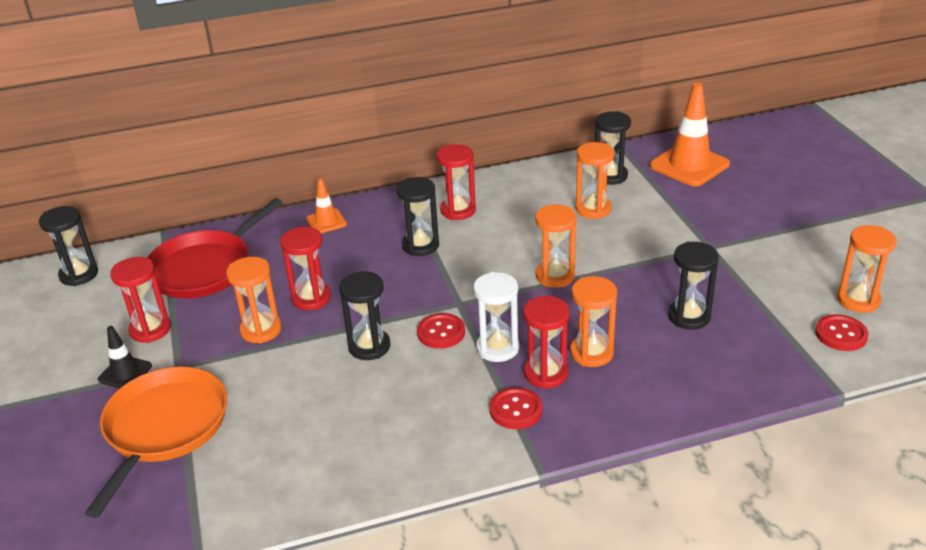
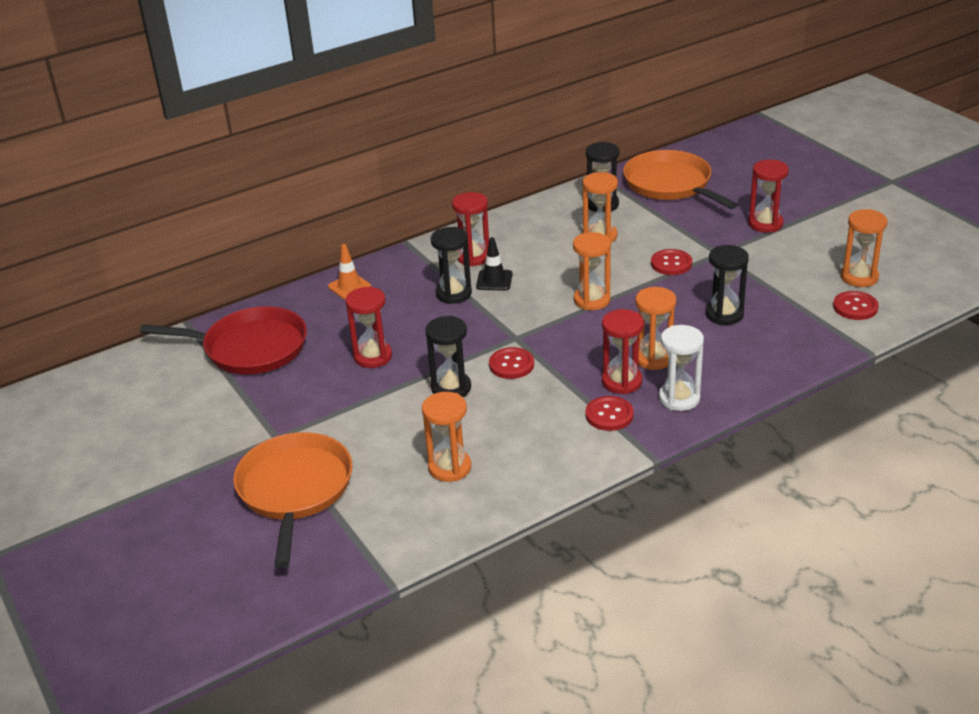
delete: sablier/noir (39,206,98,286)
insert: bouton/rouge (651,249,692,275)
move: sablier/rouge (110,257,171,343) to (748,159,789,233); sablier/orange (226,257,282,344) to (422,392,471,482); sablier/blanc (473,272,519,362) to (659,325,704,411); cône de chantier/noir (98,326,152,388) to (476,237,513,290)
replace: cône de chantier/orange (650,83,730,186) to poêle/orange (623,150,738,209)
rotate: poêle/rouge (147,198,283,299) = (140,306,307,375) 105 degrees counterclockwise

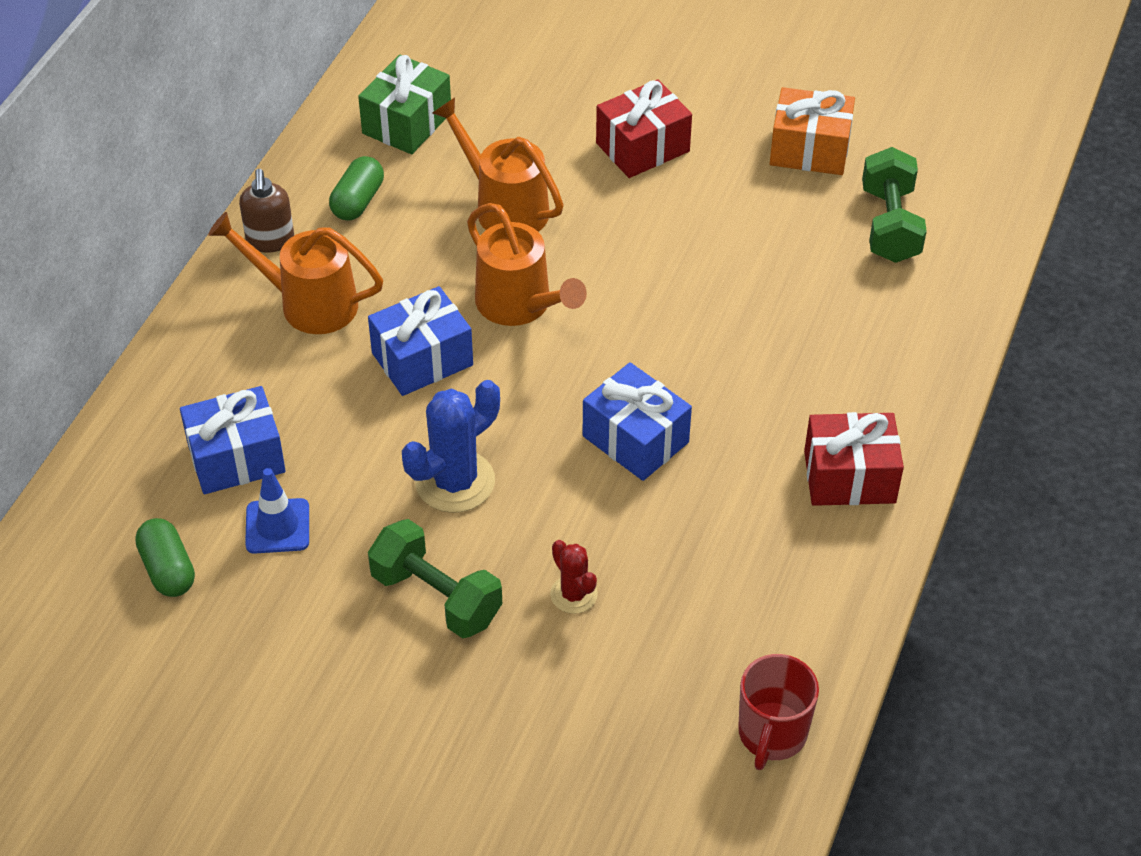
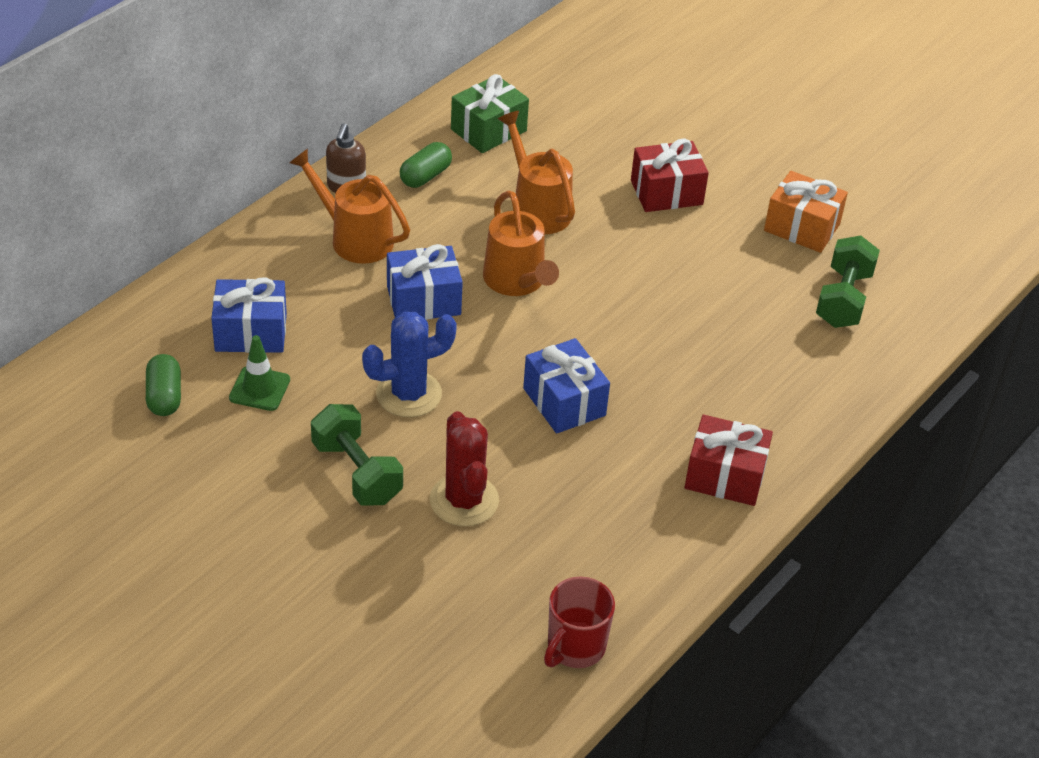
recolor: cône de chantier/bleu (245,468,309,554) to cône de chantier/vert (229,335,290,411)
resize: cactus/rouge (550,540,598,614) = (430,411,499,527) x1.77

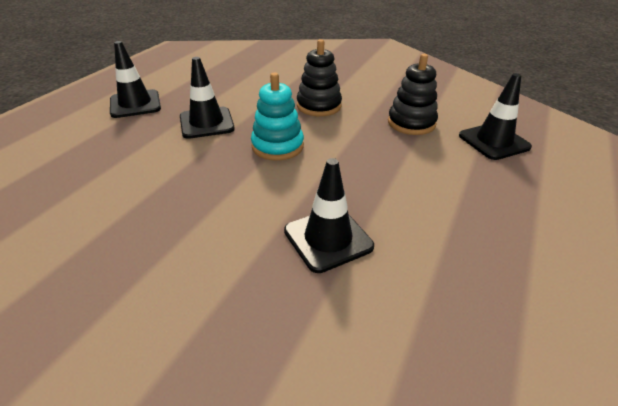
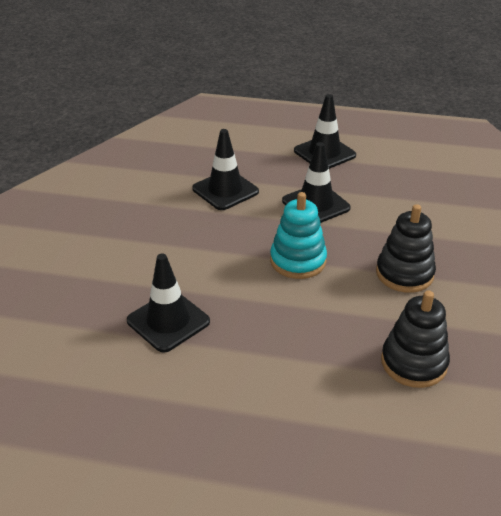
move: cône de chantier/noir (459,73,532,160) to (192,129,259,210)

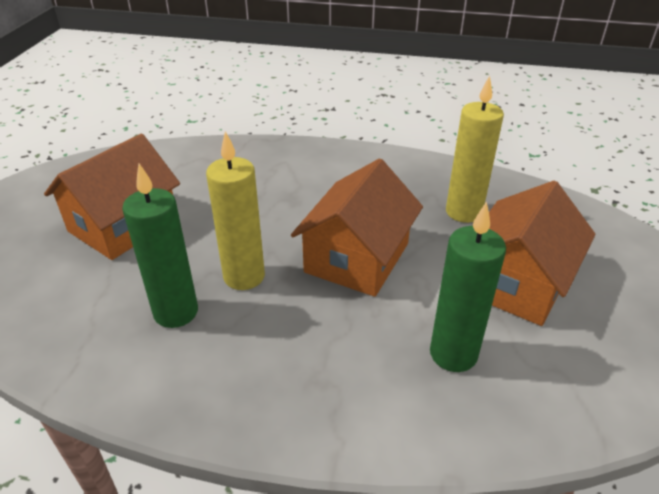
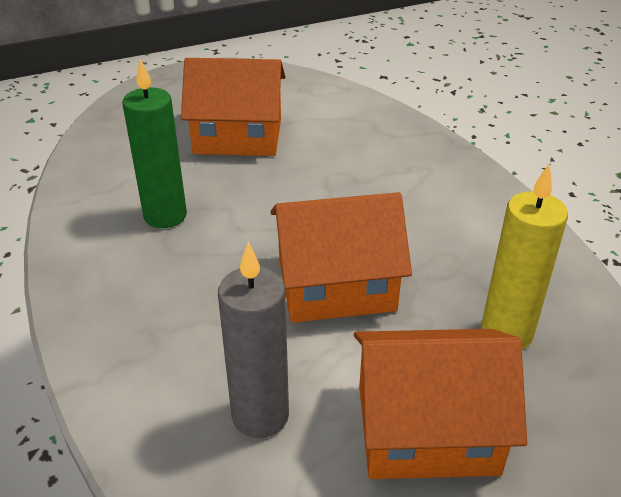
delete: bougie/jaune (206,131,265,290)
recolor: bougie/vert (430,201,506,372) to bougie/gris (218,242,289,438)

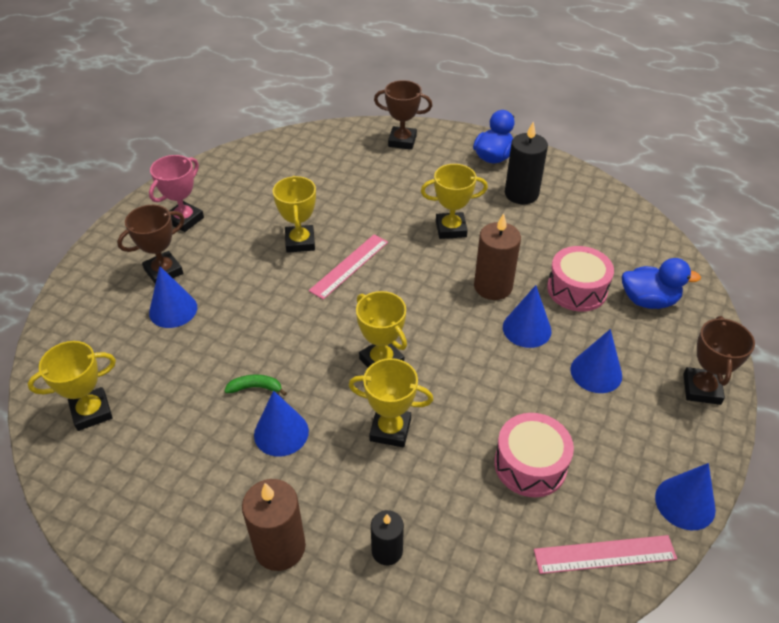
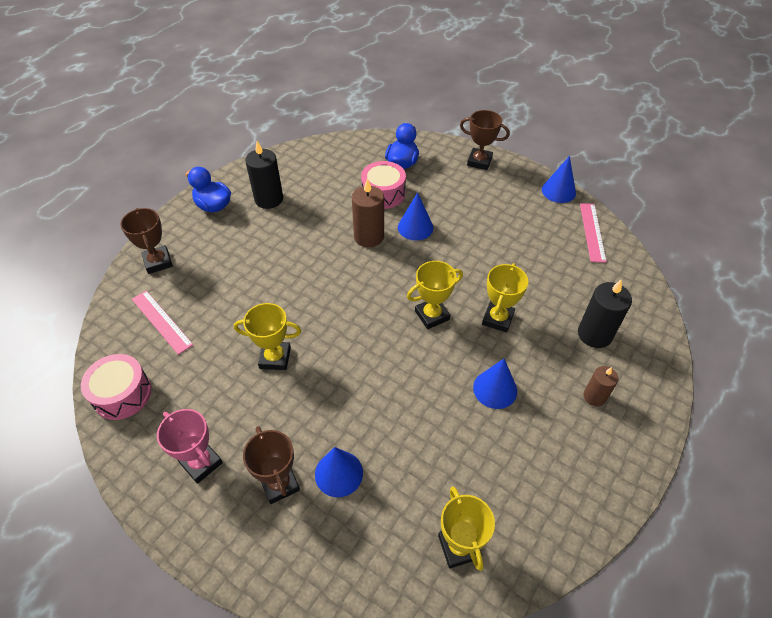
delete: trophée/jaune (421,164,488,239); cône/bleu (570,329,622,393); banane/vert (224,374,287,396)
move: règle/rose (309,235,388,300) to (132,291,193,355); tambour/rose (494,413,574,497) to (81,354,152,420)
rotate: trophée/marron (374,80,432,150) = (120,208,173,274) 45 degrees counterclockwise
resize: bougie/marron (242,479,306,571) = (584,366,619,407) x0.61; bougie/noir (371,510,404,565) = (578,279,632,348) x1.63

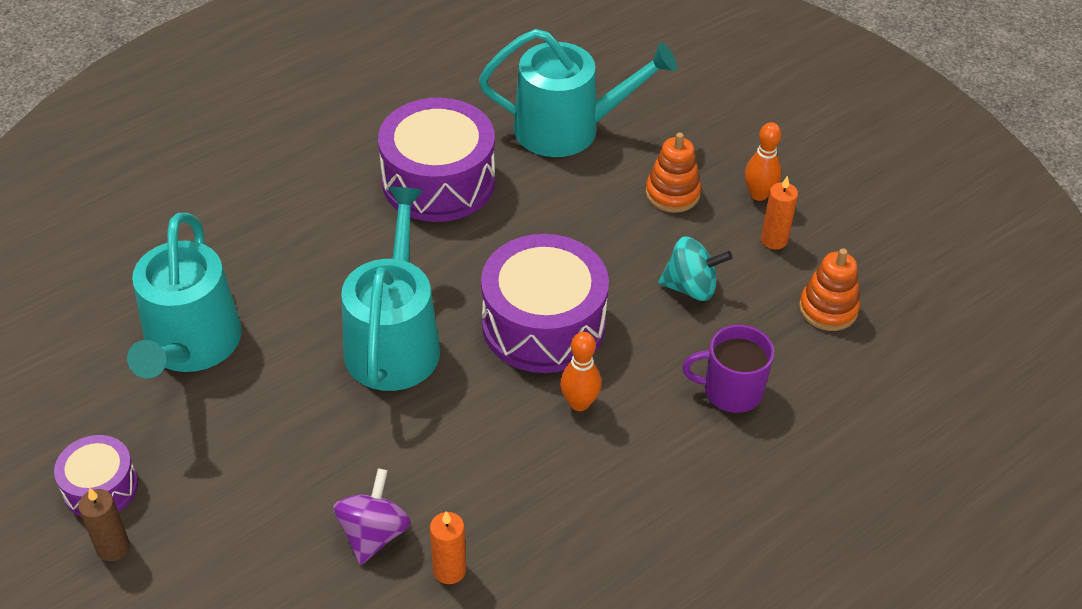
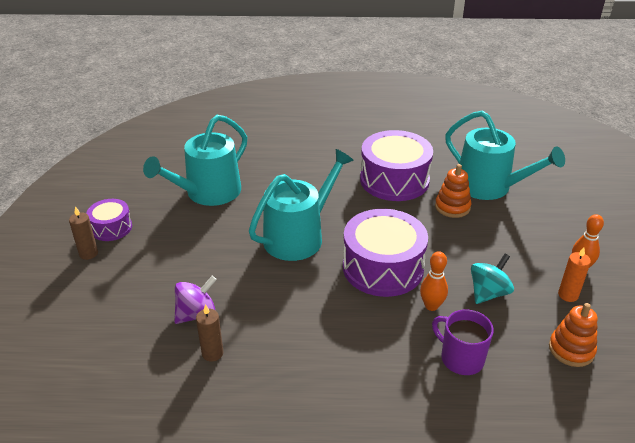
move: jouet à empiler/orange (645,132,701,213) to (435,164,471,218); quille/orange (560,332,601,411) to (420,251,448,311)
recolor: bougie/orange (430,511,466,584) to bougie/marron (196,304,224,361)
rotate: toupie/turquoise (658,237,732,301) = (471,254,514,304) 90 degrees counterclockwise

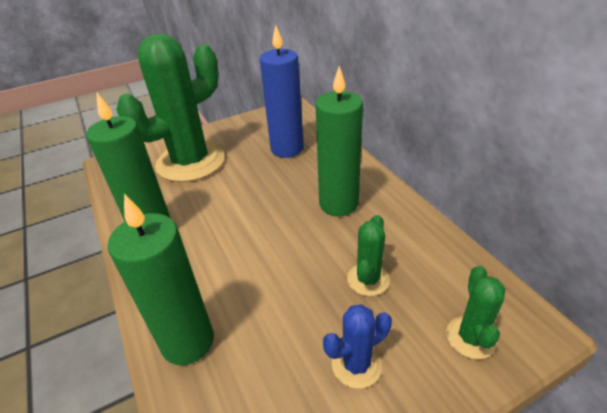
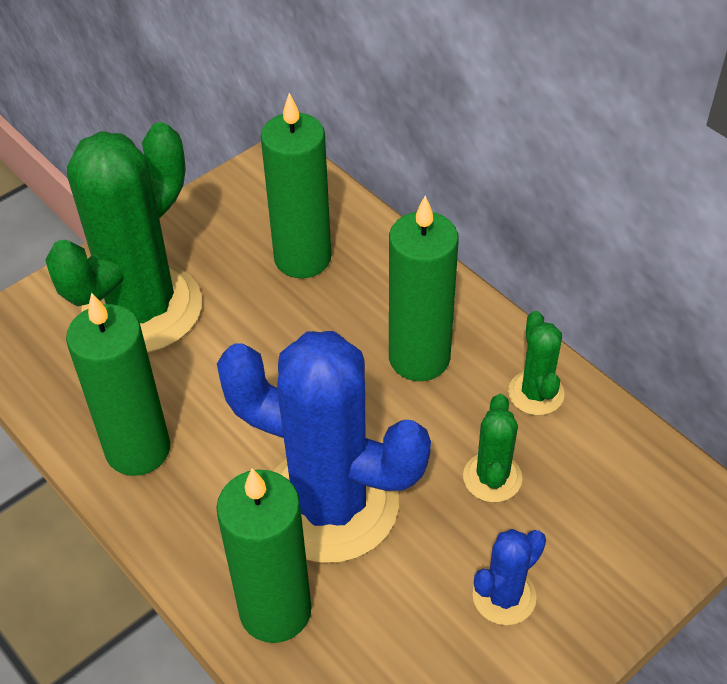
insert: cactus/bleu (217,331,431,563)
move: cactus/vert (446,266,505,359) to (508,311,565,415)
recolor: bougie/bleu (260,25,304,158) to bougie/vert (261,93,331,278)

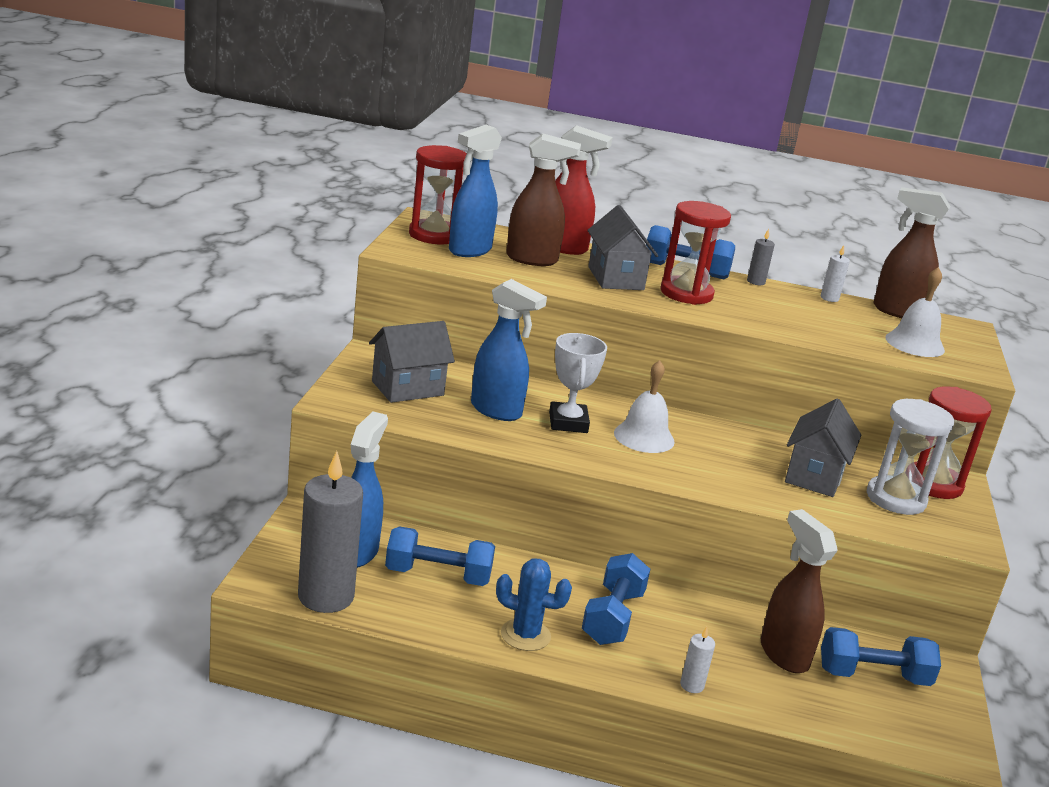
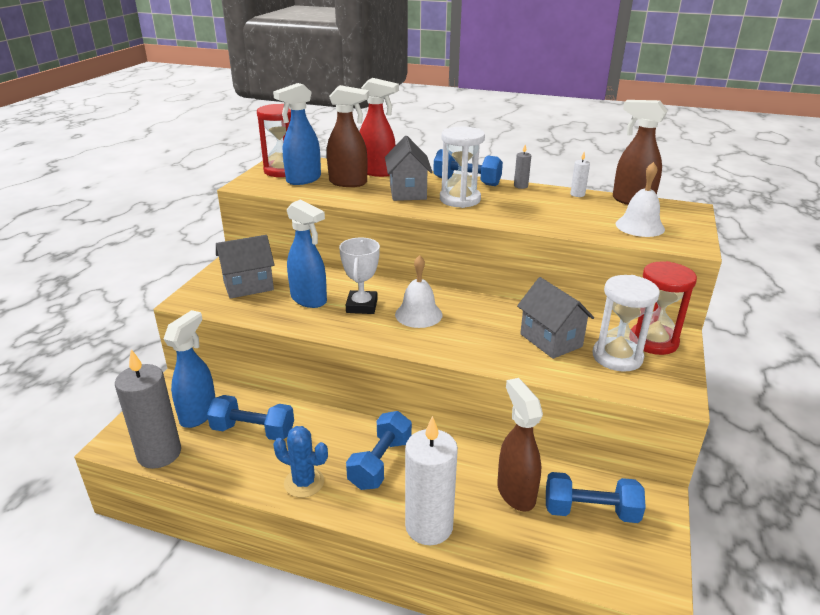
recolor: sablier/rouge (660,201,731,305) to sablier/blanc (440,126,485,208)
rotate: maison/gris (785,399,861,497) = (517,277,594,359) 60 degrees counterclockwise
resize: bougie/blanc (680,627,715,693) = (405,416,458,545) x2.37

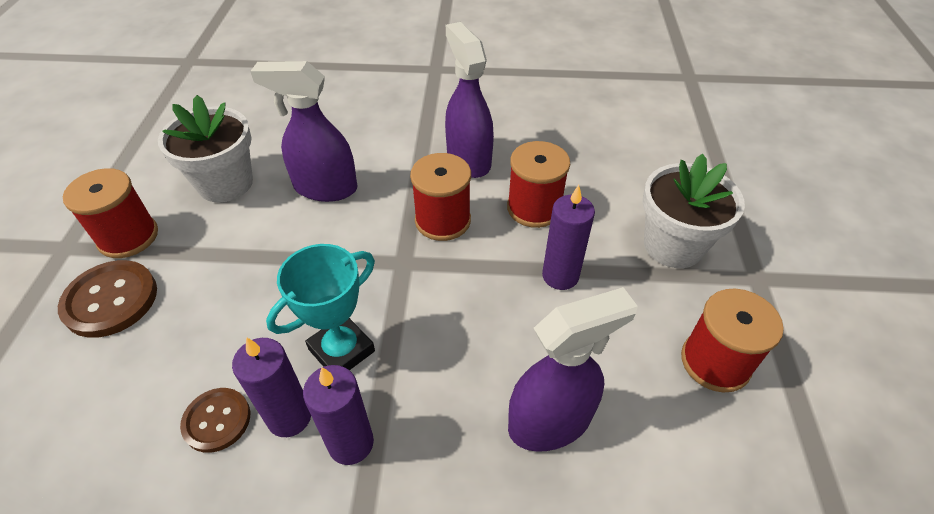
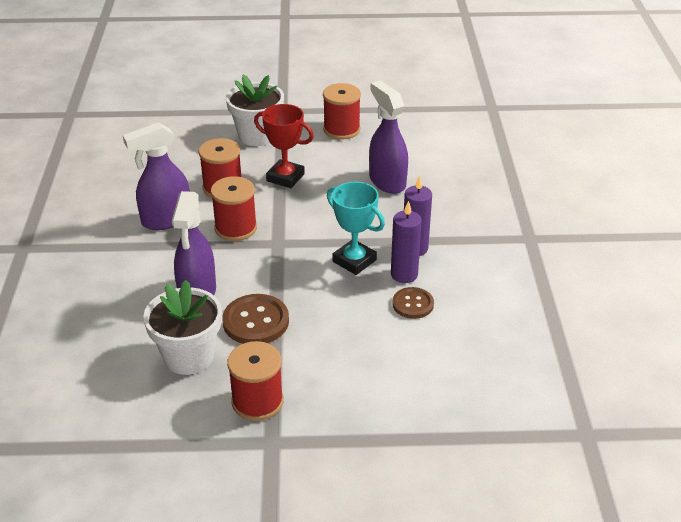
move: bouton/marron (58,260,157,338) to (222,294,289,344)
replace: bougie/violet (542,185,595,290) to trophée/rouge (254,104,314,188)

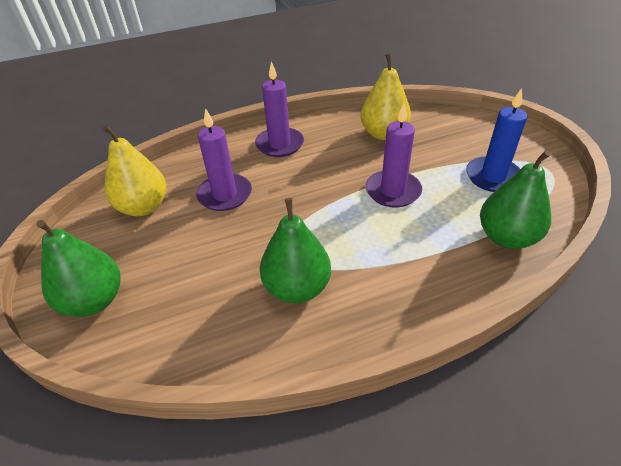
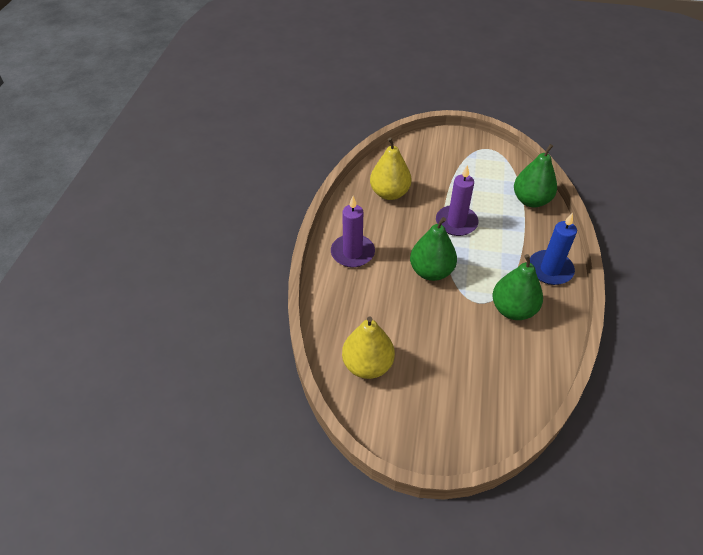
delete: bougie/violet (196,108,252,211)
move: bougie/bleu (466,88,527,192) to (530,213,577,285); poire/vert (36,220,121,317) to (410,217,457,281)

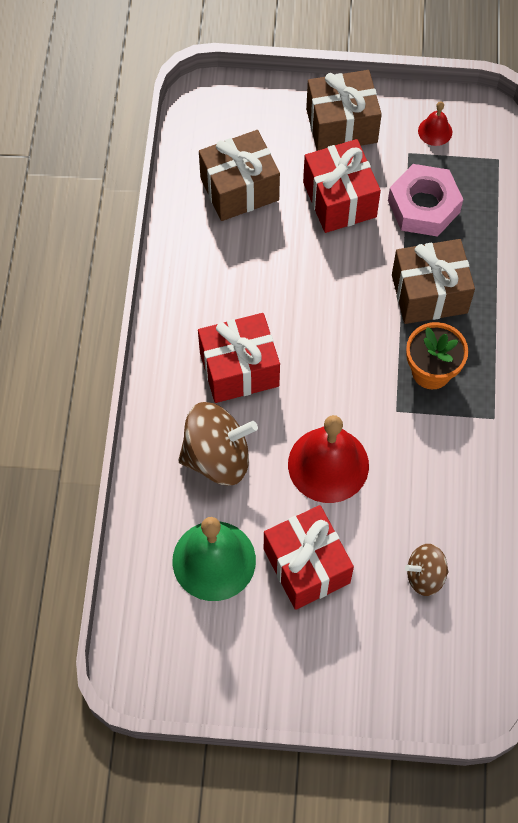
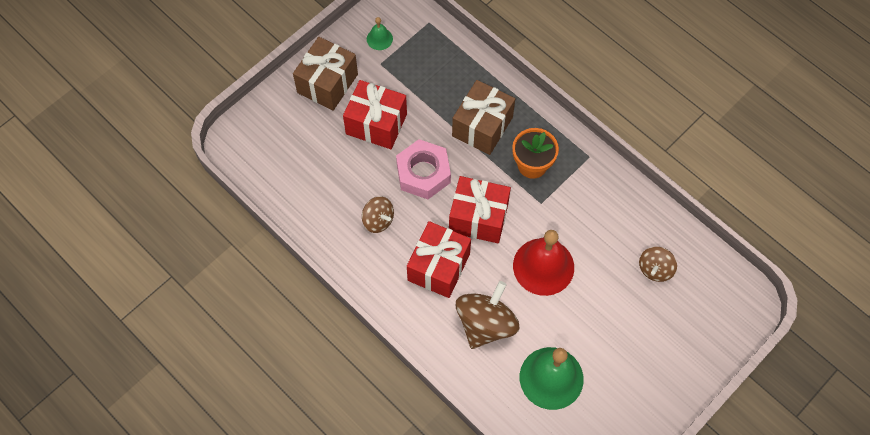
delete: cadeau/marron (199,130,280,221)
insert: toupie/marron (362,196,394,233)
move: écrou/rose (388,164,463,237) to (396,139,451,199); cadeau/rouge (264,505,354,610) to (449,176,511,243)
recolor: cloche/rouge (418,101,452,146) to cloche/vert (367,17,393,50)

